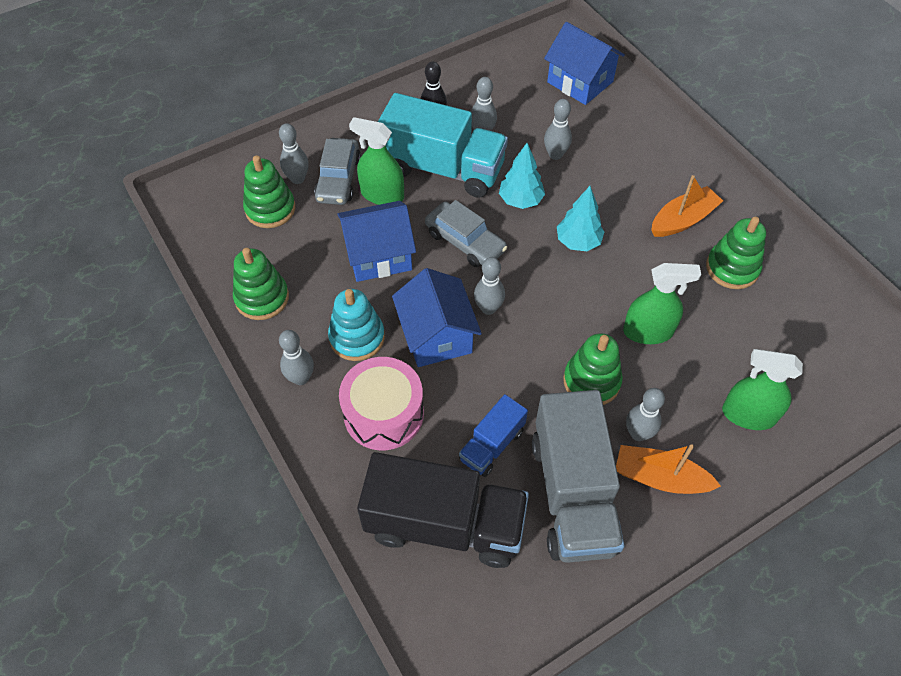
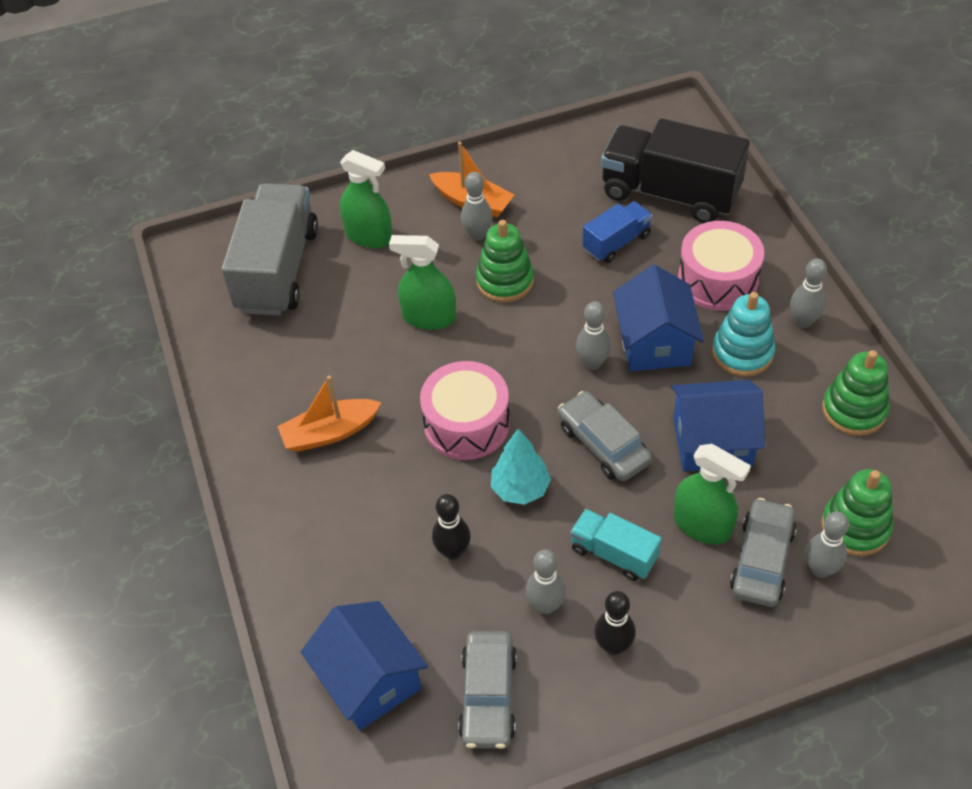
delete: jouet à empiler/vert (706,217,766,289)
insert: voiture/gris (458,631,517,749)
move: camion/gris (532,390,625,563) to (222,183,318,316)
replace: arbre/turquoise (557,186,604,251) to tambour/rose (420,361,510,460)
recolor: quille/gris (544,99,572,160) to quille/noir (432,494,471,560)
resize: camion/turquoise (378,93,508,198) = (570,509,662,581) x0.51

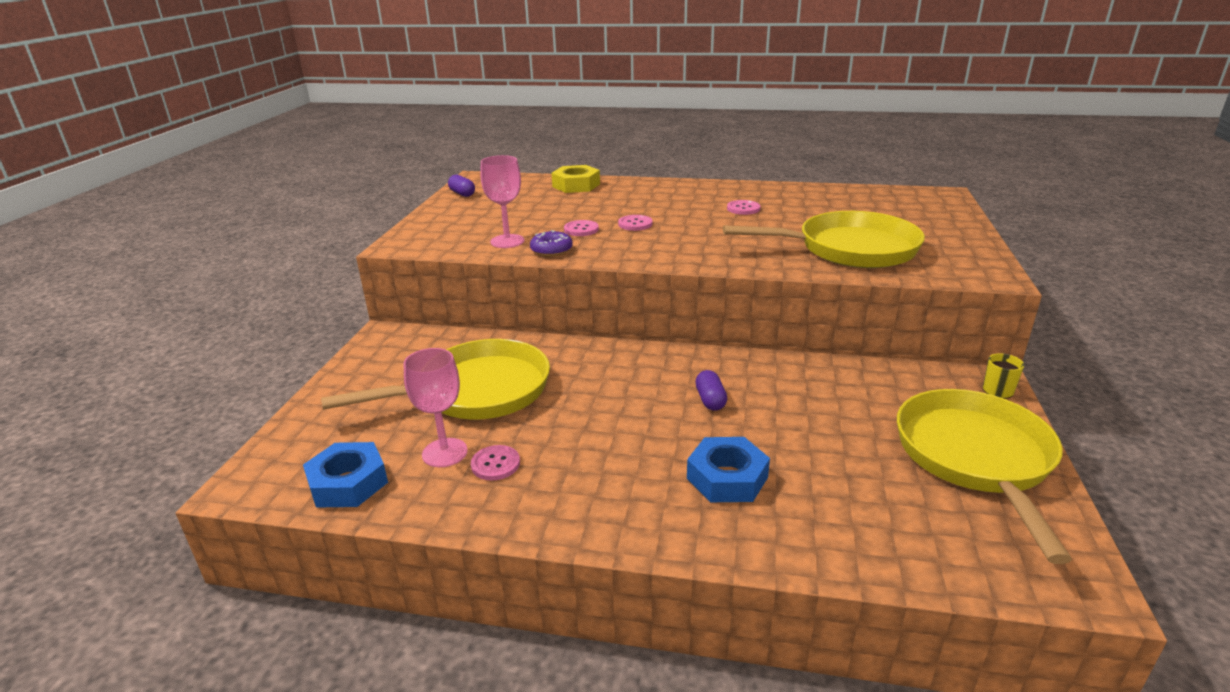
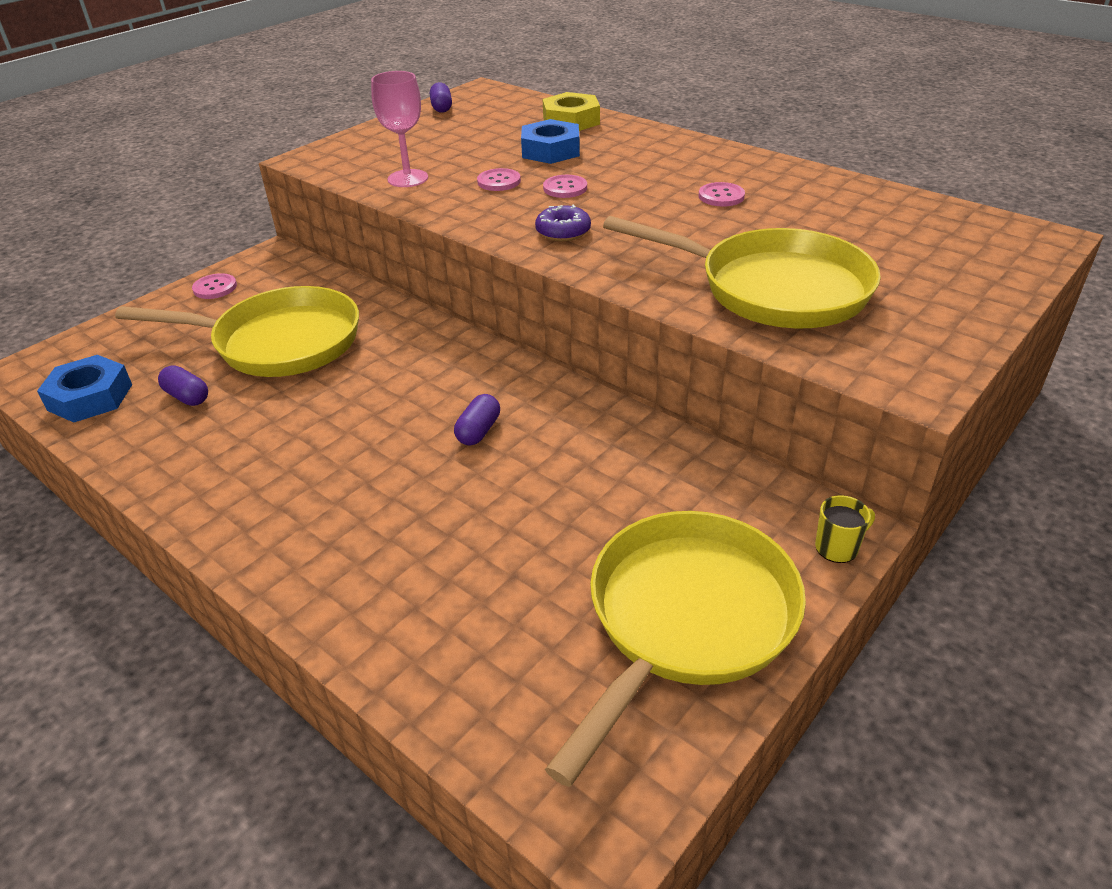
move: beignet/violet (530,230,573,257) to (535,205,591,241); écrou/bleu (687,437,770,502) to (521,119,580,164); bouton/rose (471,445,520,481) to (192,273,237,299)
replace: verre à pied/rose (403,348,468,467) to gélule/violet (158,365,208,406)

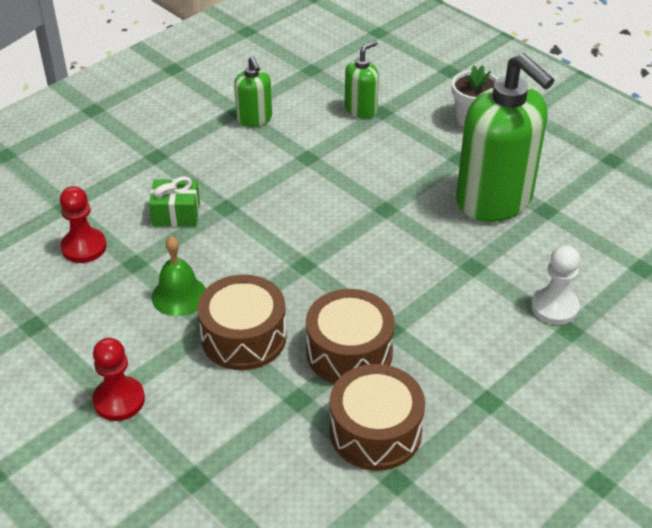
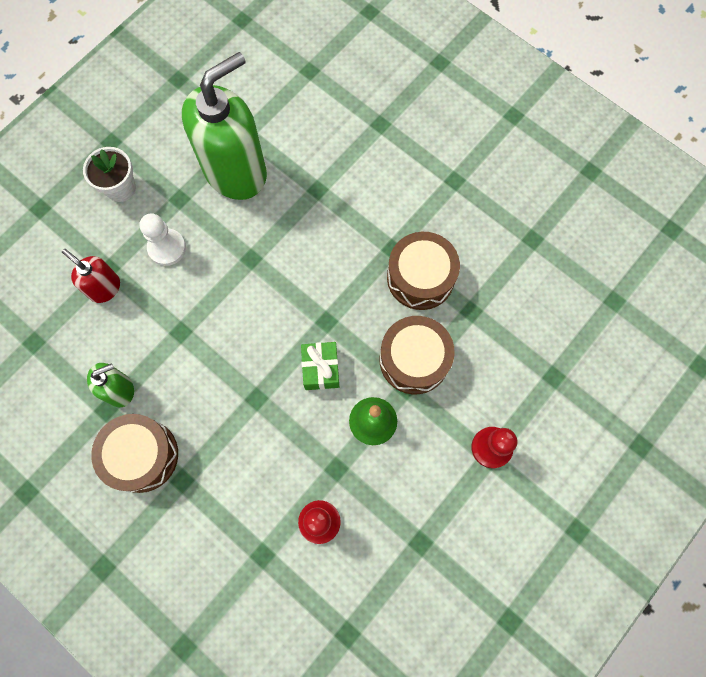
move: cadeau/vert (149,177,200,227) to (301,342,339,390); pion/blanc (531,245,580,325) to (140,213,186,266); tambour/marron (330,364,425,471) to (91,414,178,493)
recolor: distributeur de savon/vert (345,40,379,118) to distributeur de savon/rouge (62,249,120,303)

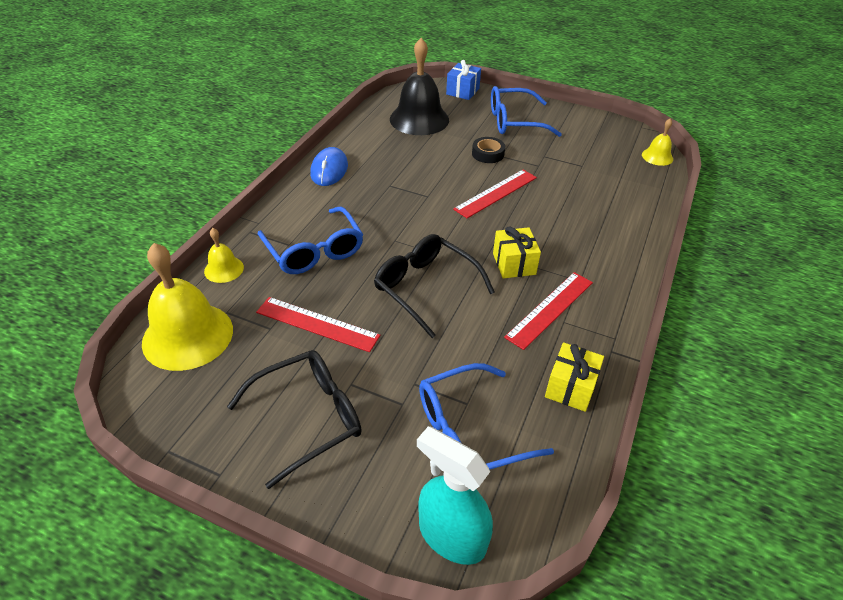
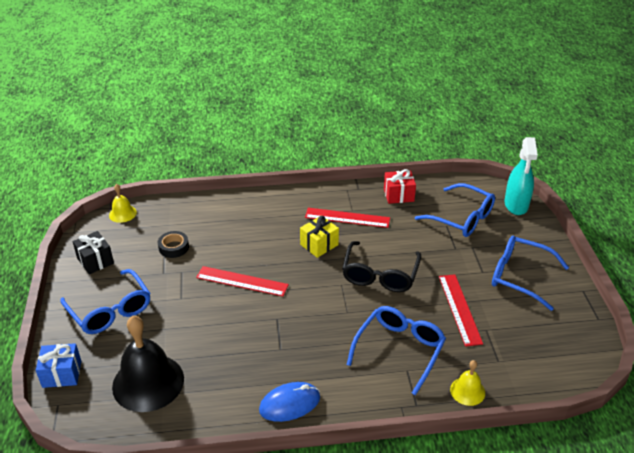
delete: cloche/jaune (142,243,233,371)
insert: cadeau/noir (72,231,114,274)
move: ruban adhésif/noir (472,137,505,163) to (158,231,189,258)
recolor: cadeau/jaune (545,342,604,412) to cadeau/rouge (384,169,416,204); lunettes/noir (227,350,362,489) to lunettes/bleu (492,236,569,311)

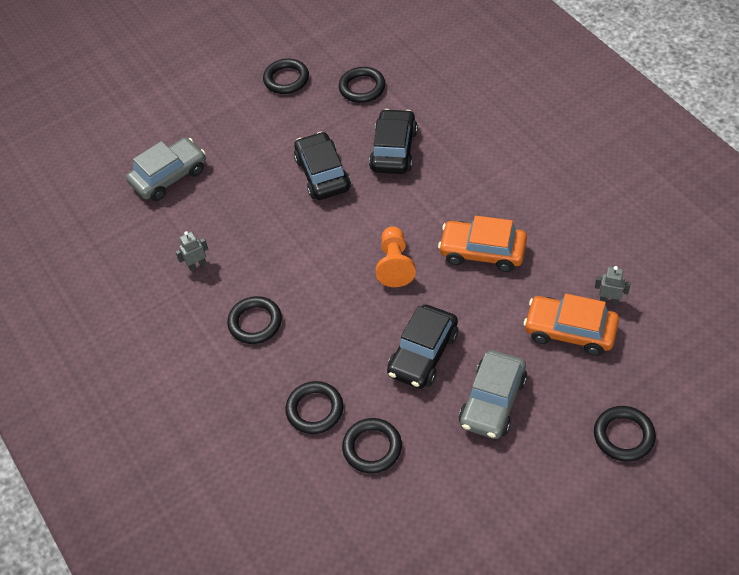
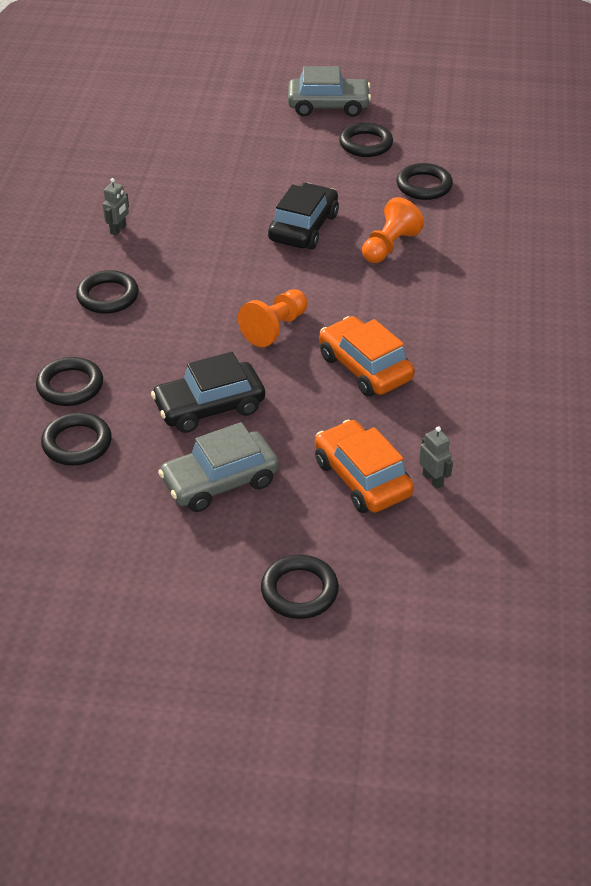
move: voiture/gris (126,137,206,201) to (288,66,371,117)
replace: voiture/noir (369,109,418,174) to pion/orange (362,197,424,263)
rotate: robot/gris (175,231,208,271) = (103,178,129,236) 105 degrees clockwise

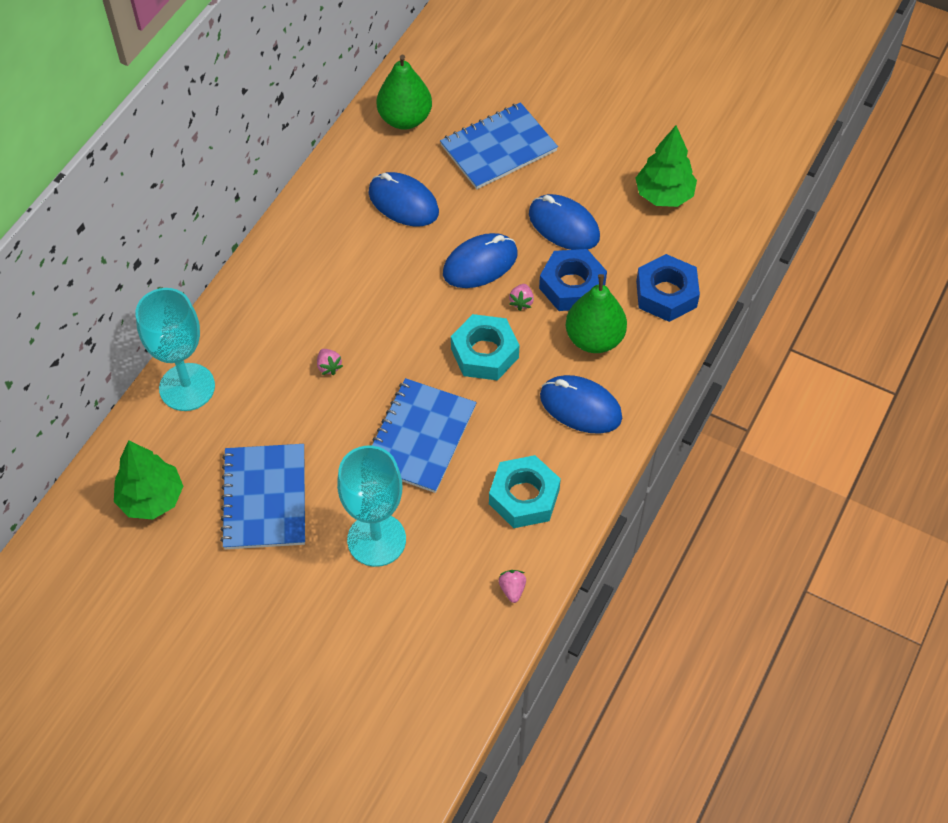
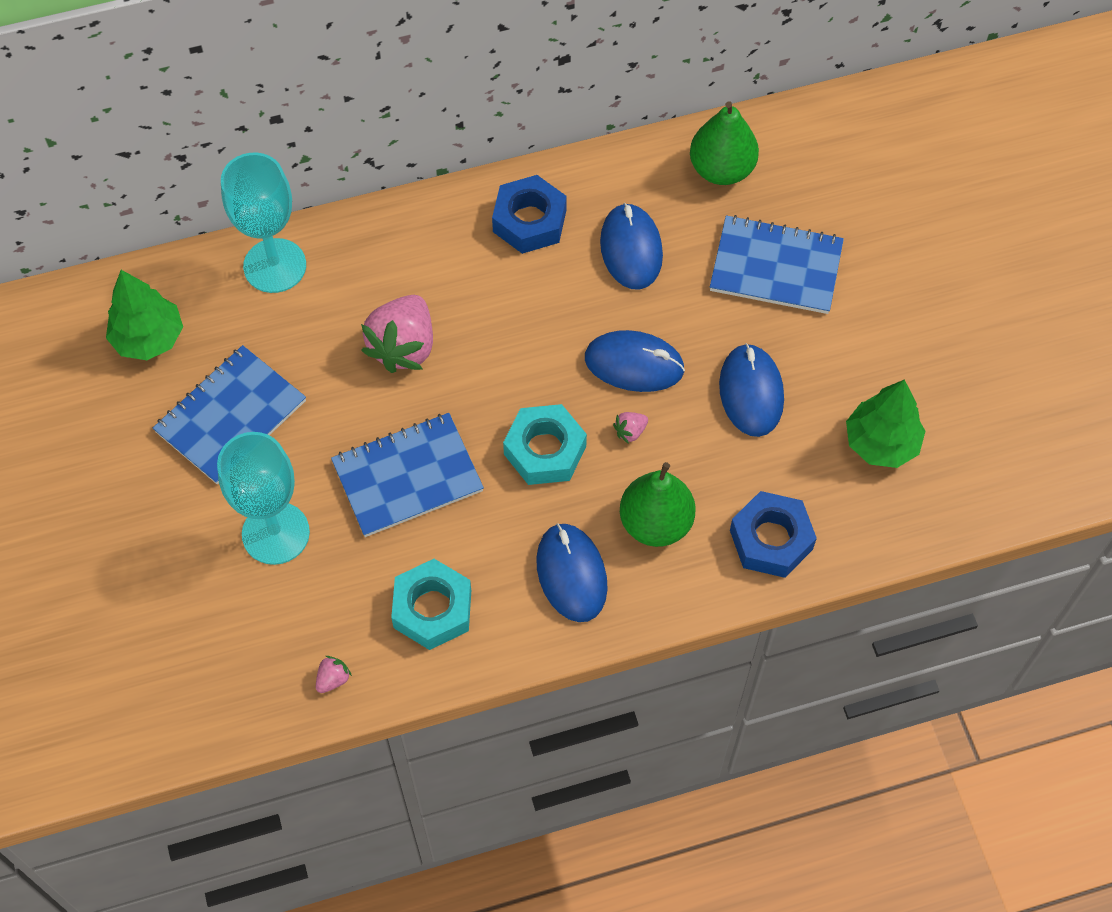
move: écrou/bleu (539,249,607,311) to (492,175,567,254)
resize: fraise/rose (317,349,343,375) = (361,295,433,373) x2.40

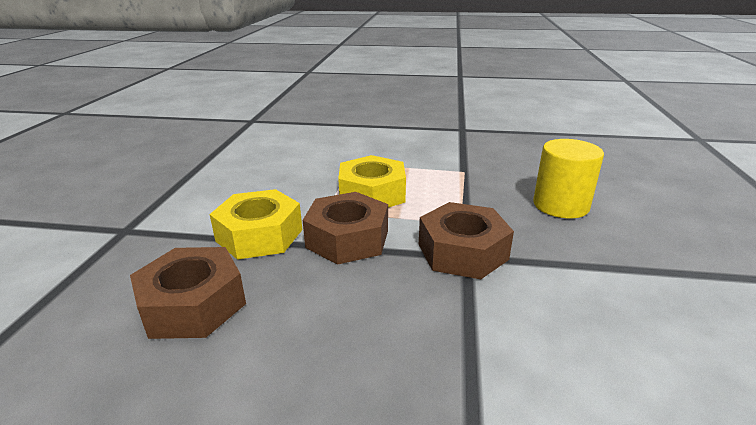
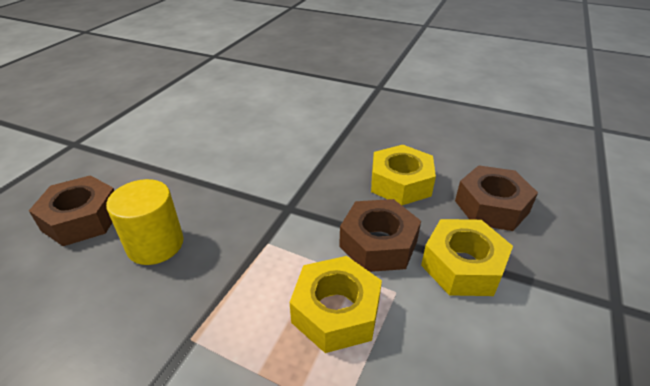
insert: écrou/jaune (371,145,436,205)
move: écrou/marron (419,202,514,279) to (29,175,114,246)

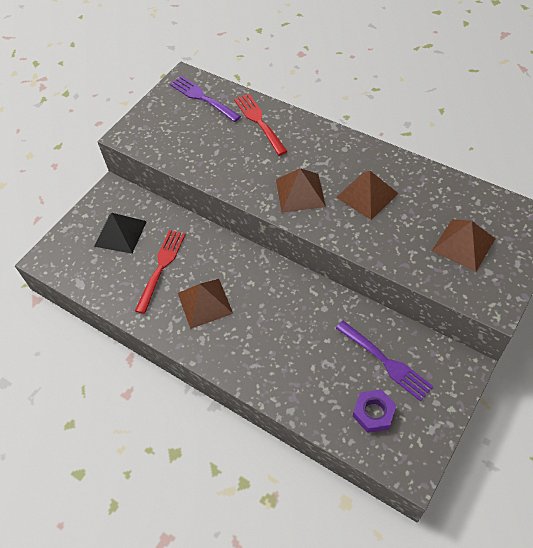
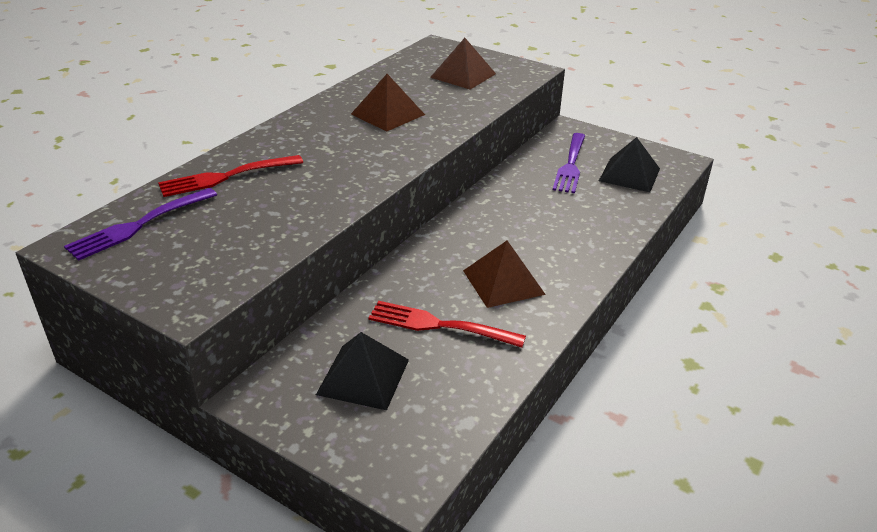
delete: pyramide/marron (276,168,326,213)
replace: écrou/violet (353,389,396,433) to pyramide/noir (599,137,660,192)
rotate: fourchette/violet (336,320,434,401) = (553,133,585,193) 150 degrees clockwise

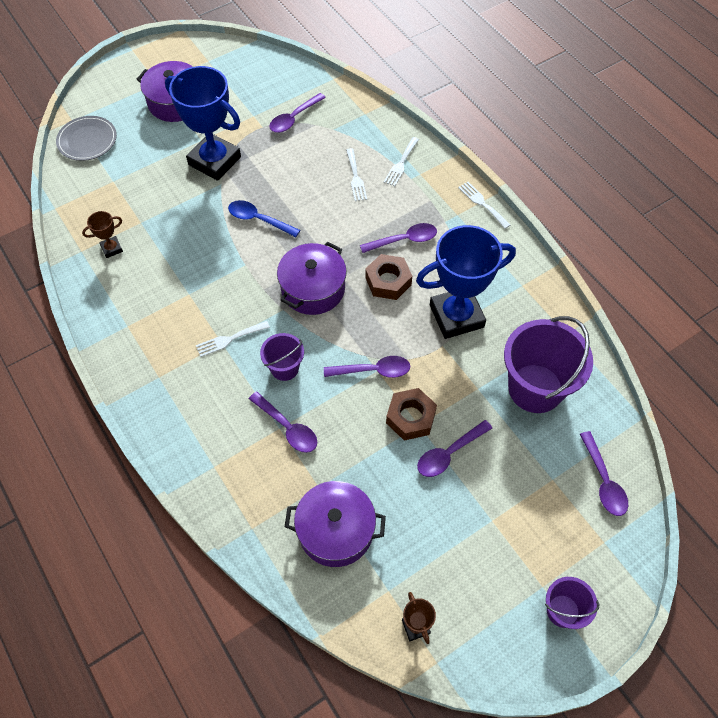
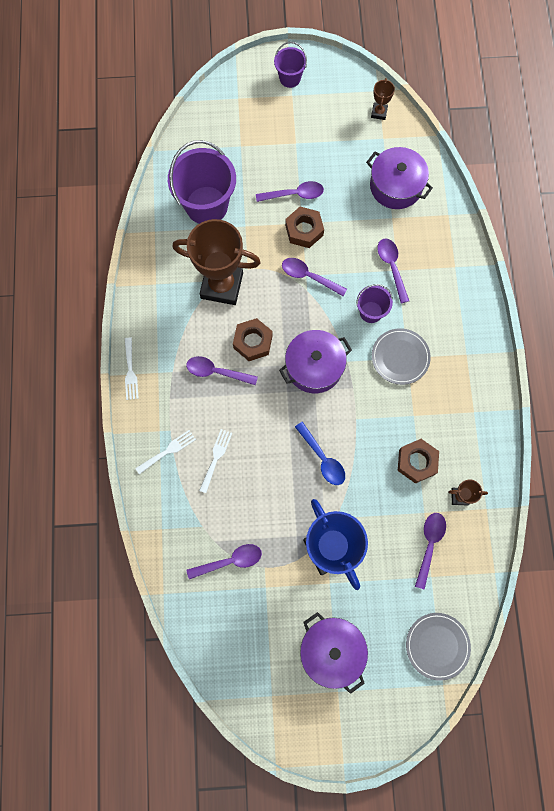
insert: écrou/marron (398,439,439,484)
move: cuillère/violet (580,431,628,516) to (415,513,446,589)
replace: fourchette/blanc (196,321,270,357) to assiette/gris (372,328,431,385)
recolor: trophée/bleu (416,225,516,339) to trophée/marron (173,219,261,305)

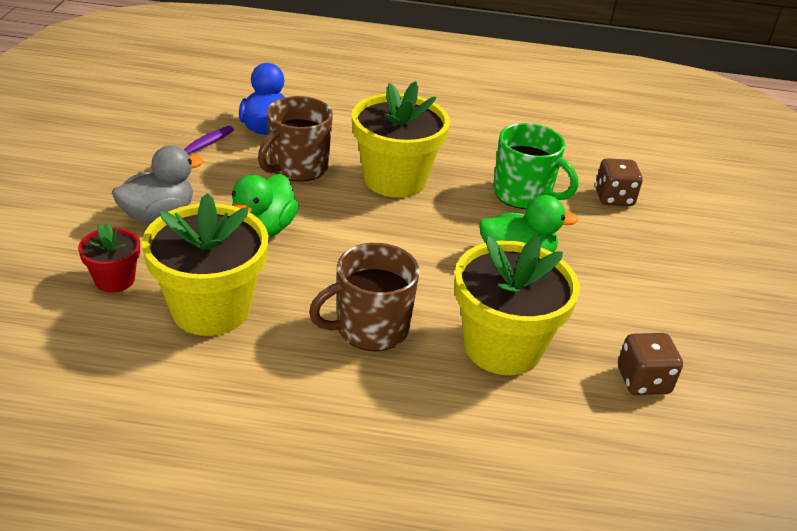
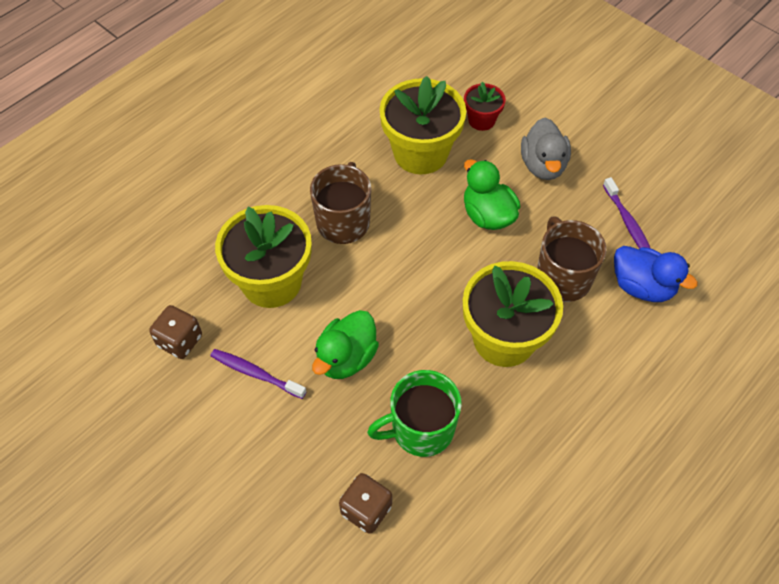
insert: brosse à dents/violet (211,349,307,399)

